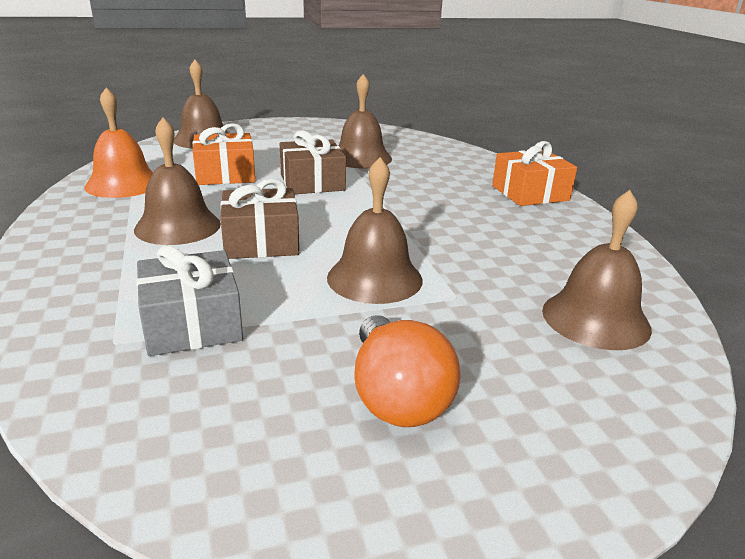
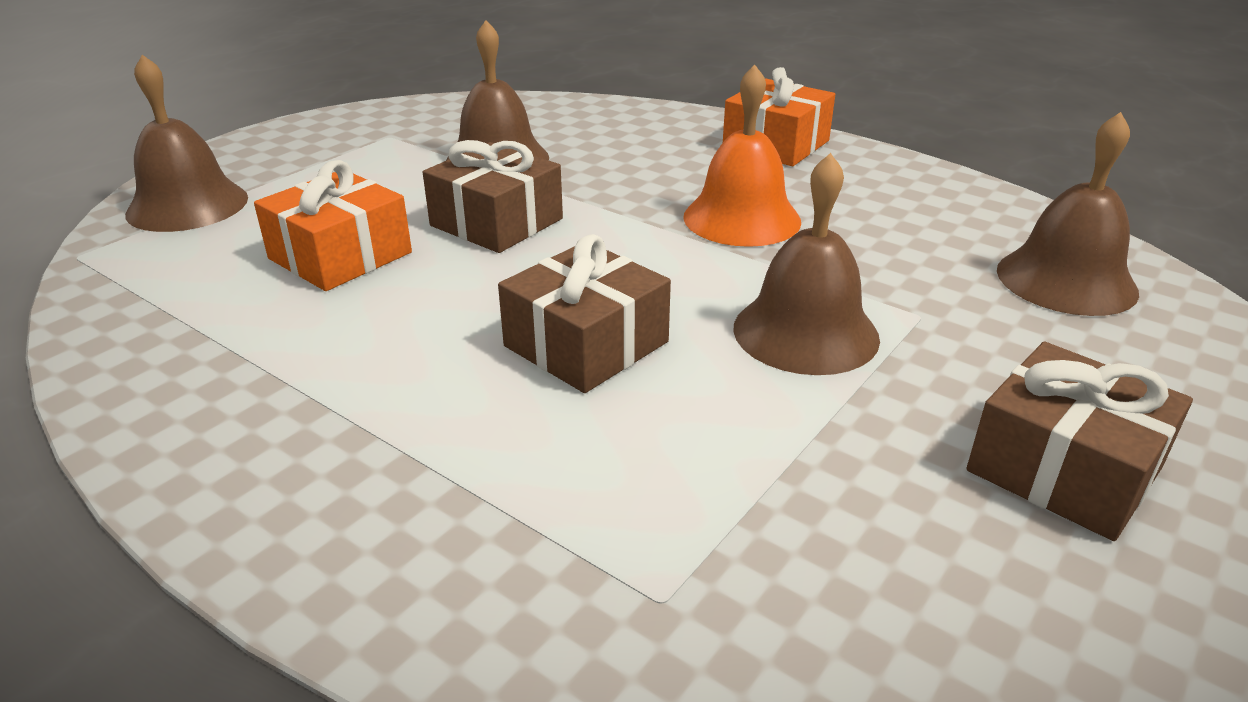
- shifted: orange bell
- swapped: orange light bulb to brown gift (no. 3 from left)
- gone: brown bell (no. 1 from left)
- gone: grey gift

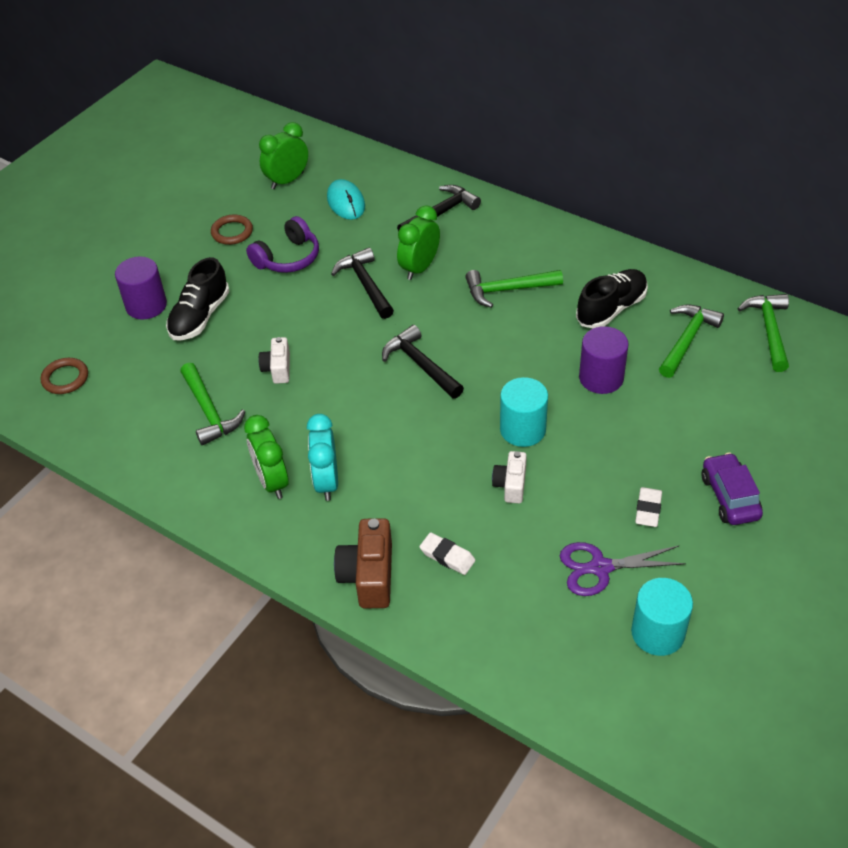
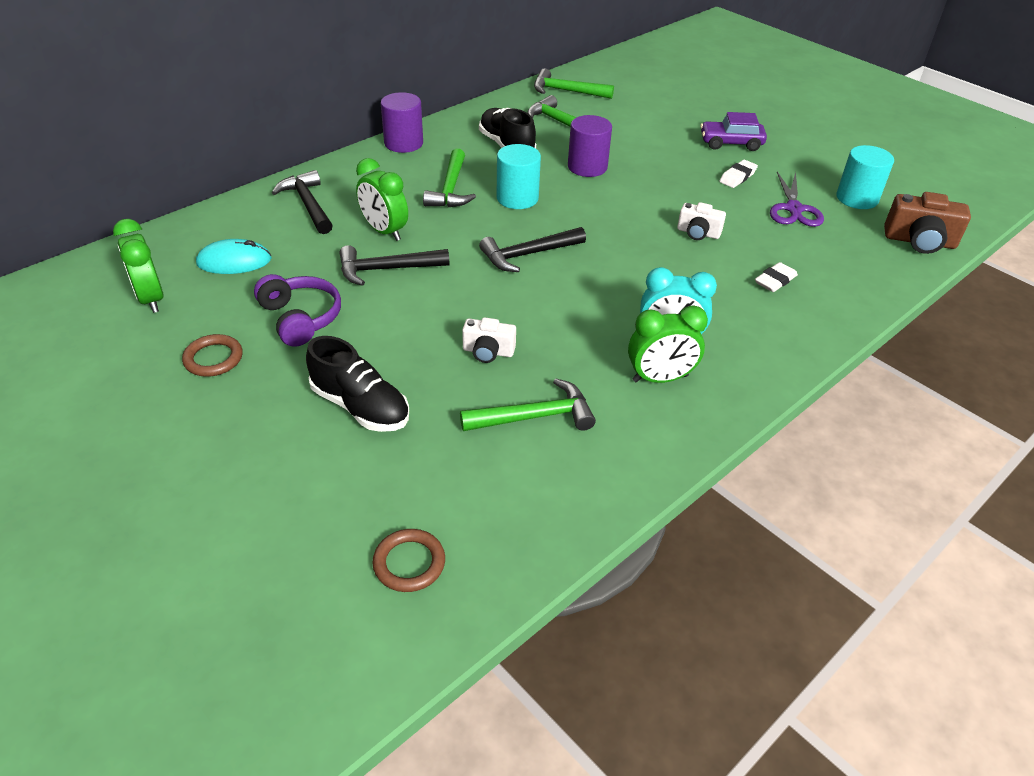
- shifted: purple cylinder (no. 1 from left)
- shifted: turquoise cylinder (no. 1 from left)
- rotated: white eraser (no. 2 from left in the first image) 75 degrees counterclockwise
- shifted: brown camera

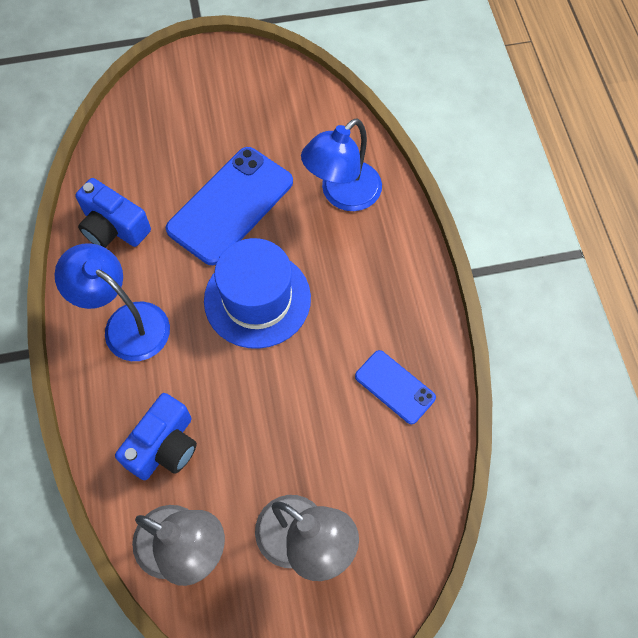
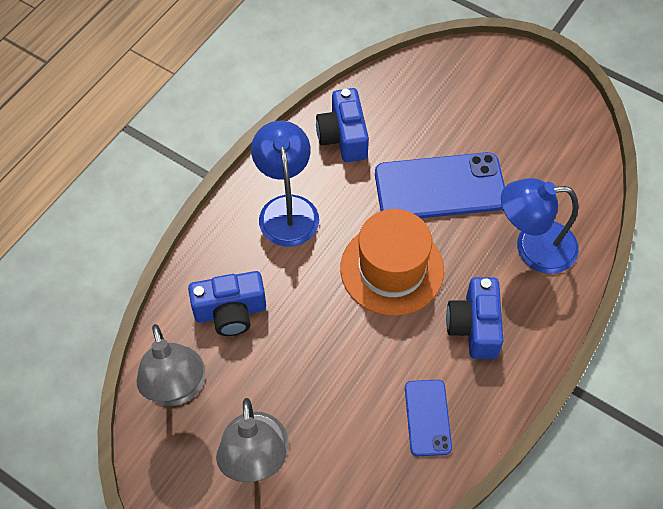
- repainted: blue hat to orange hat
- new: blue camera (no. 3 from left)

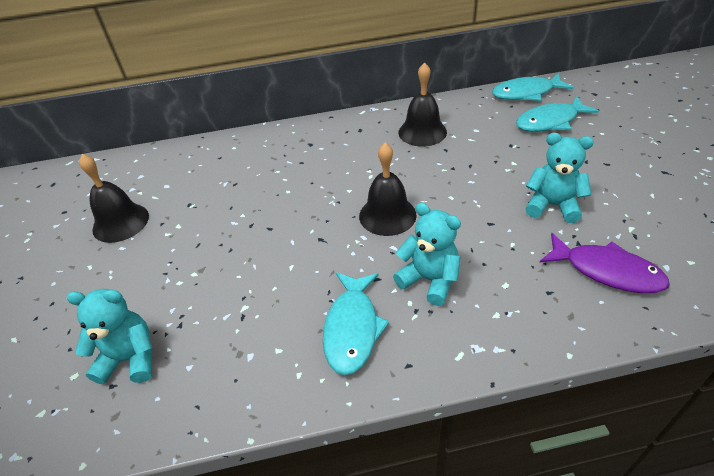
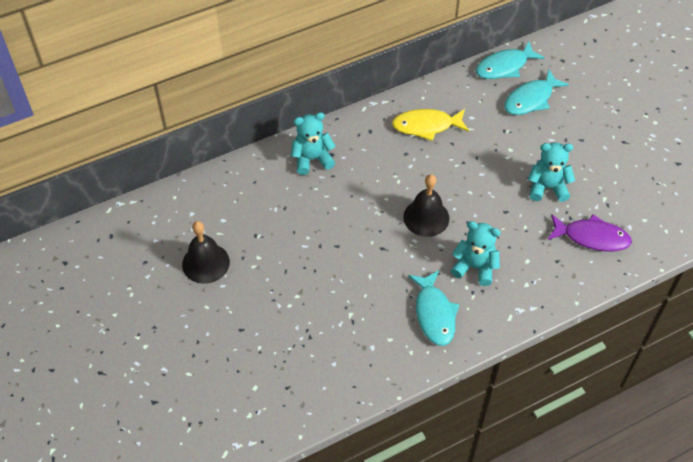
- shifted: turquoise teddy bear (no. 1 from left)
- swapped: black bell (no. 3 from left) to yellow fish

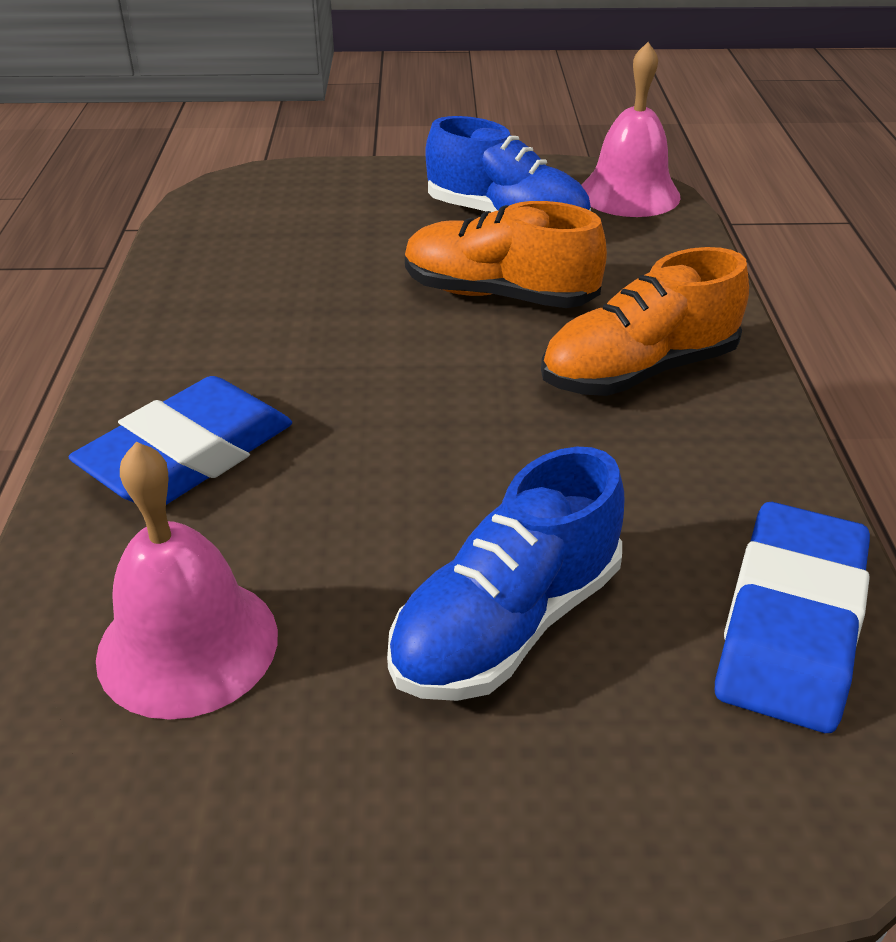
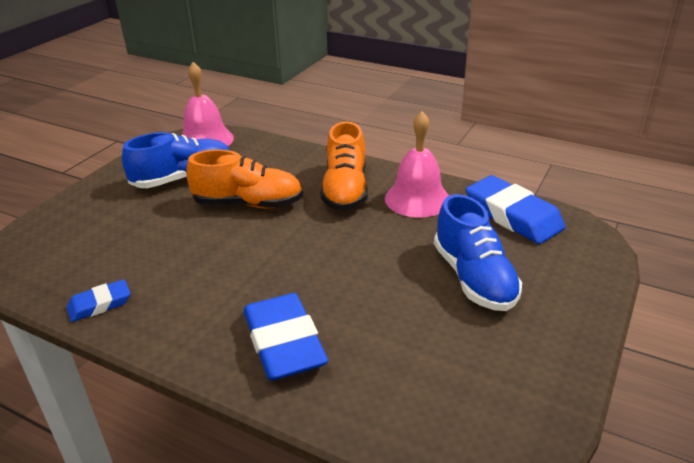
- new: blue eraser (no. 1 from left)
- rotated: orange shoe (no. 1 from left) 135 degrees counterclockwise
- shifted: pink bell (no. 1 from left in the first image) to pink bell (no. 2 from left)

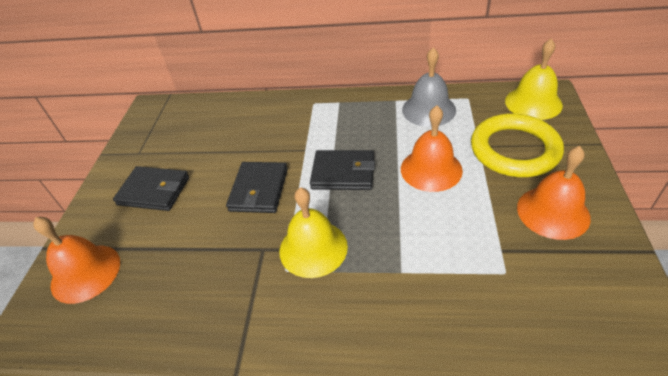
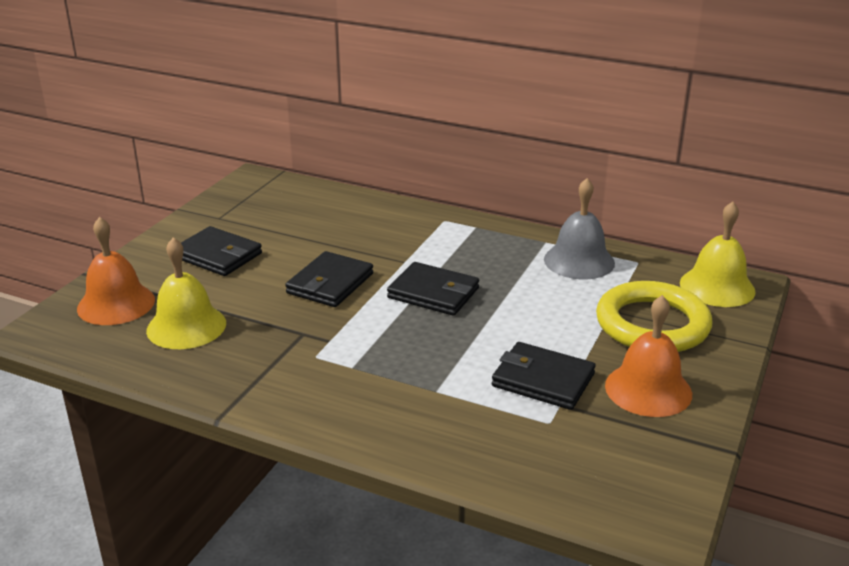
- shifted: yellow bell (no. 1 from left)
- new: black wallet (no. 4 from left)
- gone: orange bell (no. 2 from left)

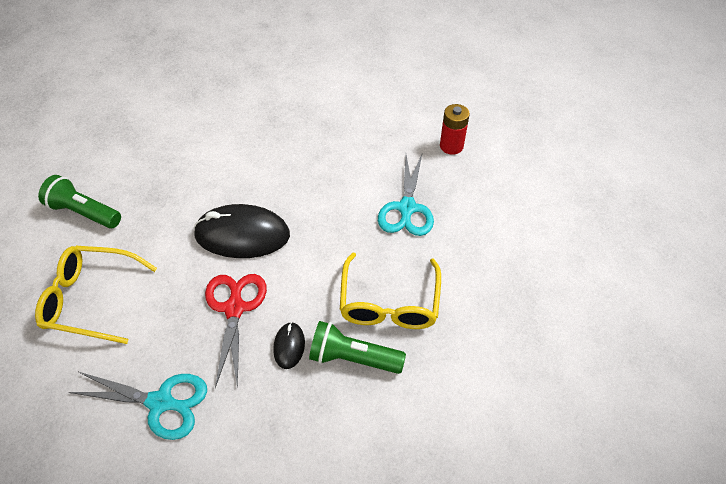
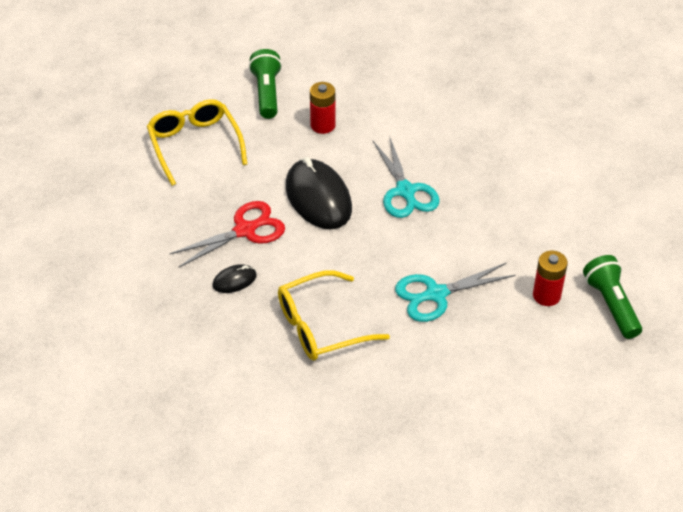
- new: red battery (no. 1 from left)
- shifted: turquoise scissors (no. 1 from left)
- shifted: green flashlight (no. 2 from left)

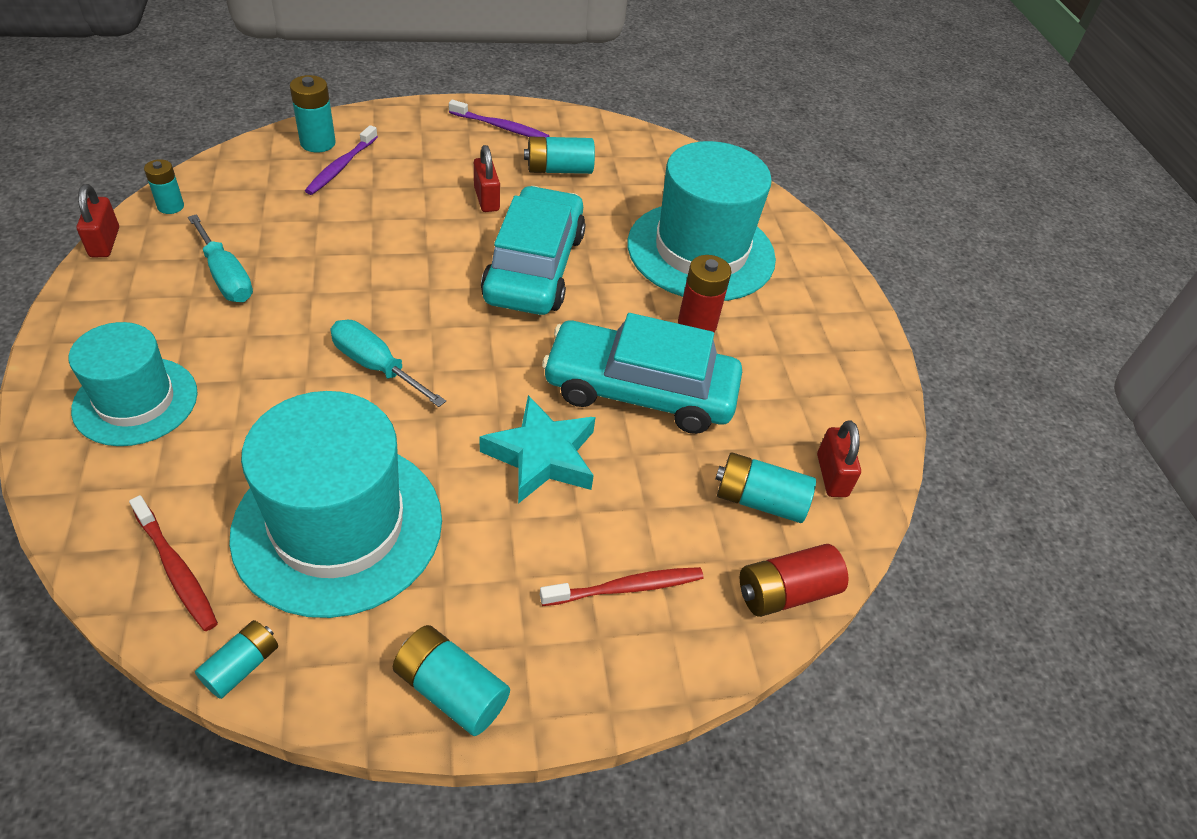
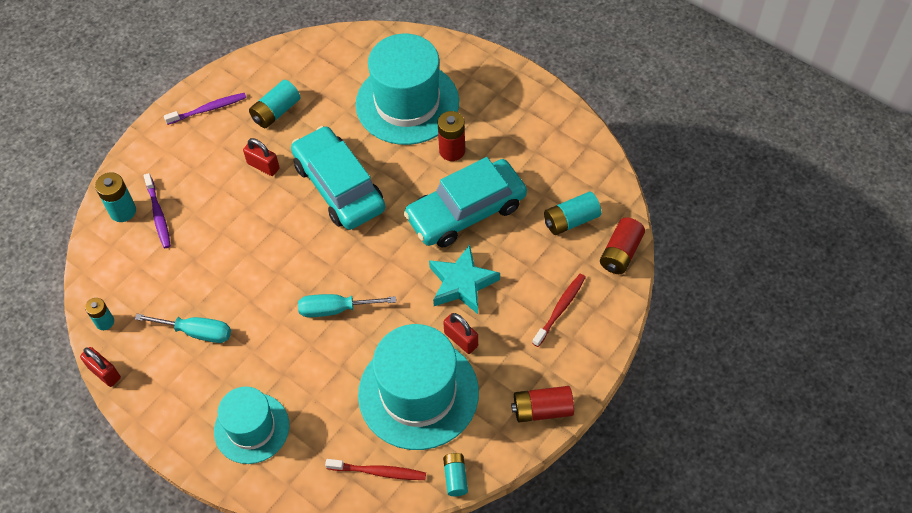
- shifted: red padlock (no. 3 from left)
- repainted: turquoise battery (no. 4 from left) to red battery (no. 2 from left)

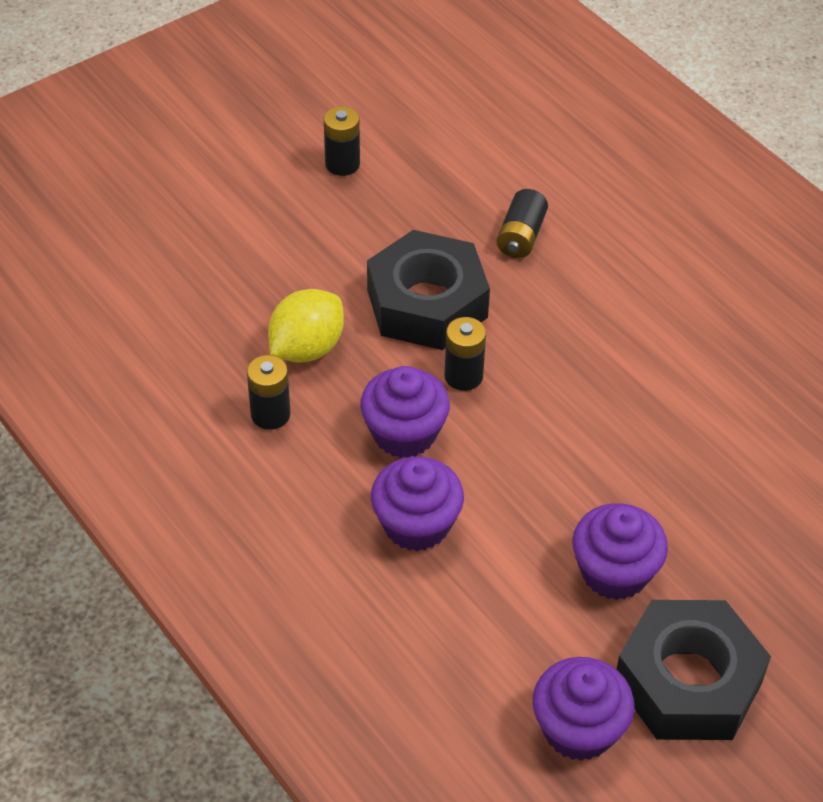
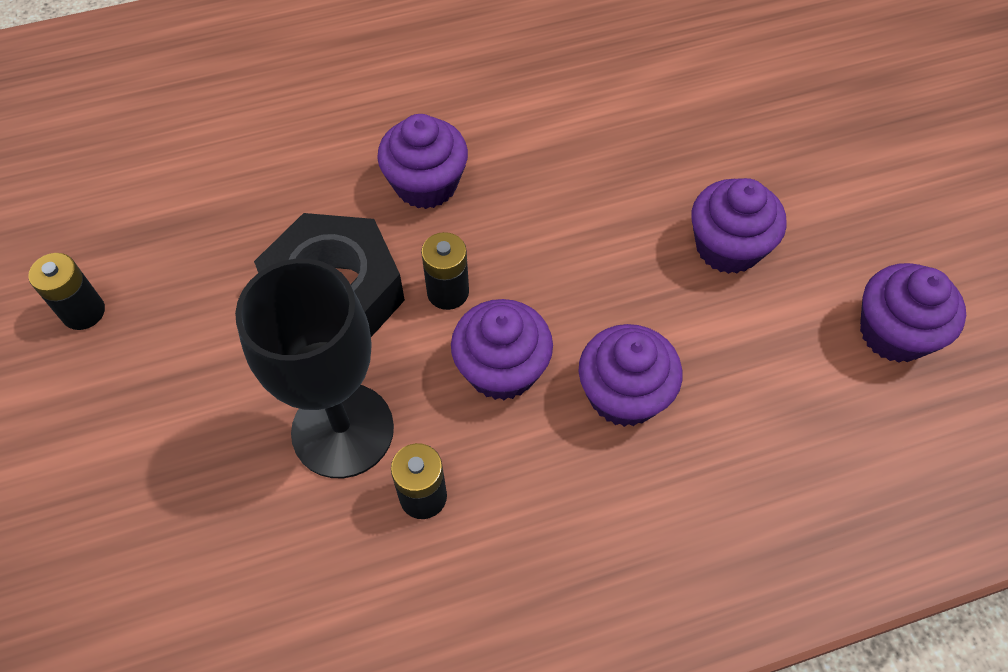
- swapped: yellow lemon to black goblet
- new: purple cupcake (no. 1 from left)
- gone: black battery (no. 4 from left)
- gone: black nut (no. 2 from left)

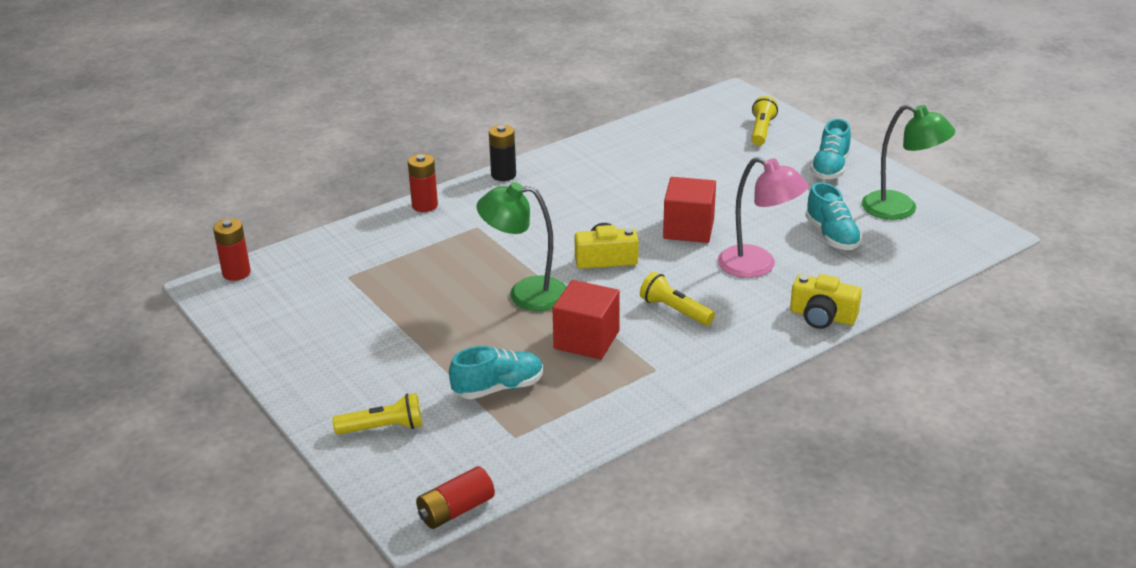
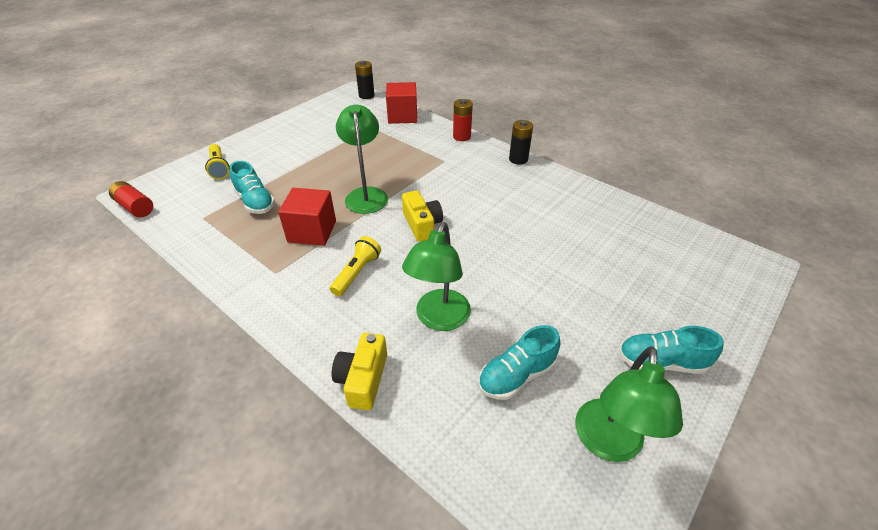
- repainted: red battery (no. 1 from left) to black battery (no. 1 from left)
- shifted: red cube (no. 2 from left)
- repainted: pink lamp to green lamp (no. 2 from left)
- gone: yellow flashlight (no. 3 from left)

